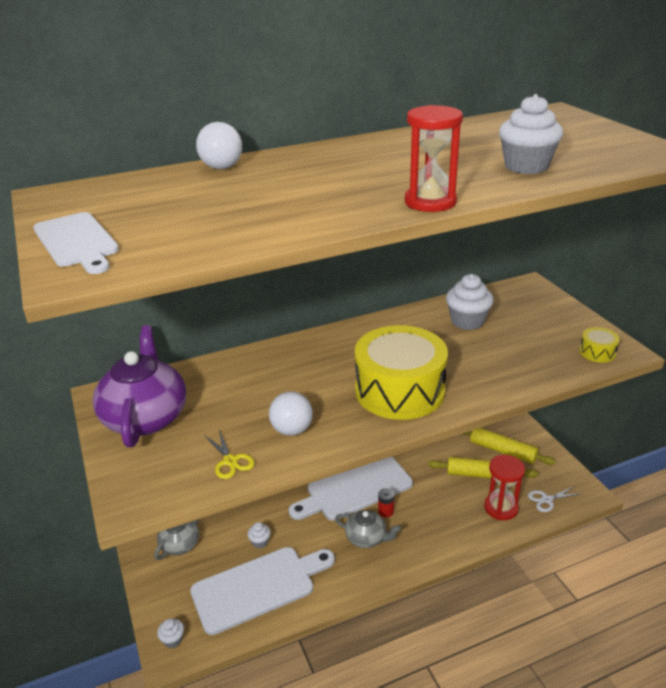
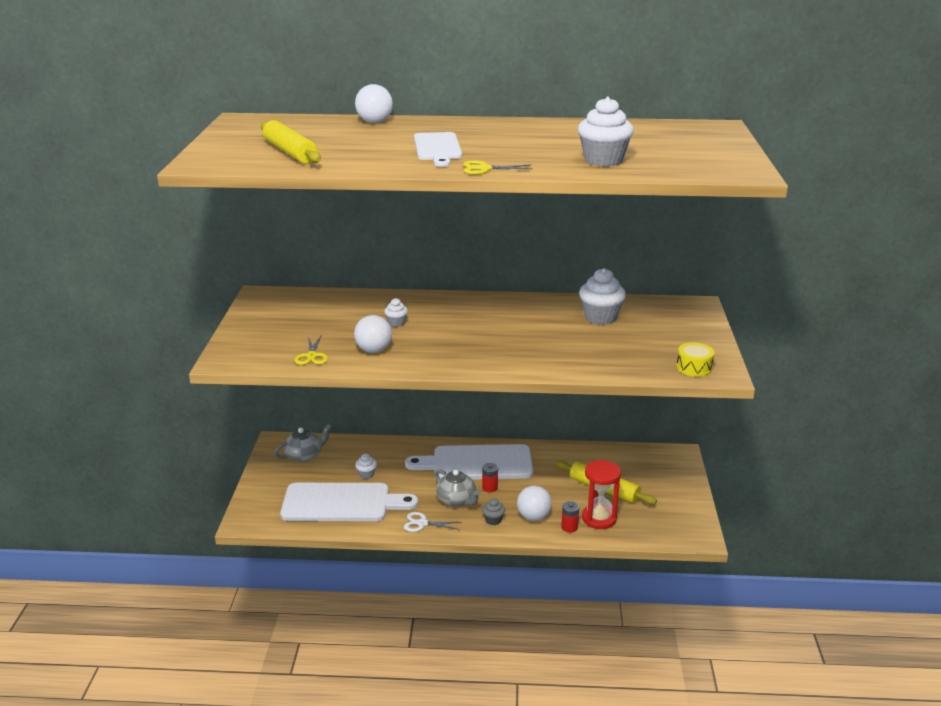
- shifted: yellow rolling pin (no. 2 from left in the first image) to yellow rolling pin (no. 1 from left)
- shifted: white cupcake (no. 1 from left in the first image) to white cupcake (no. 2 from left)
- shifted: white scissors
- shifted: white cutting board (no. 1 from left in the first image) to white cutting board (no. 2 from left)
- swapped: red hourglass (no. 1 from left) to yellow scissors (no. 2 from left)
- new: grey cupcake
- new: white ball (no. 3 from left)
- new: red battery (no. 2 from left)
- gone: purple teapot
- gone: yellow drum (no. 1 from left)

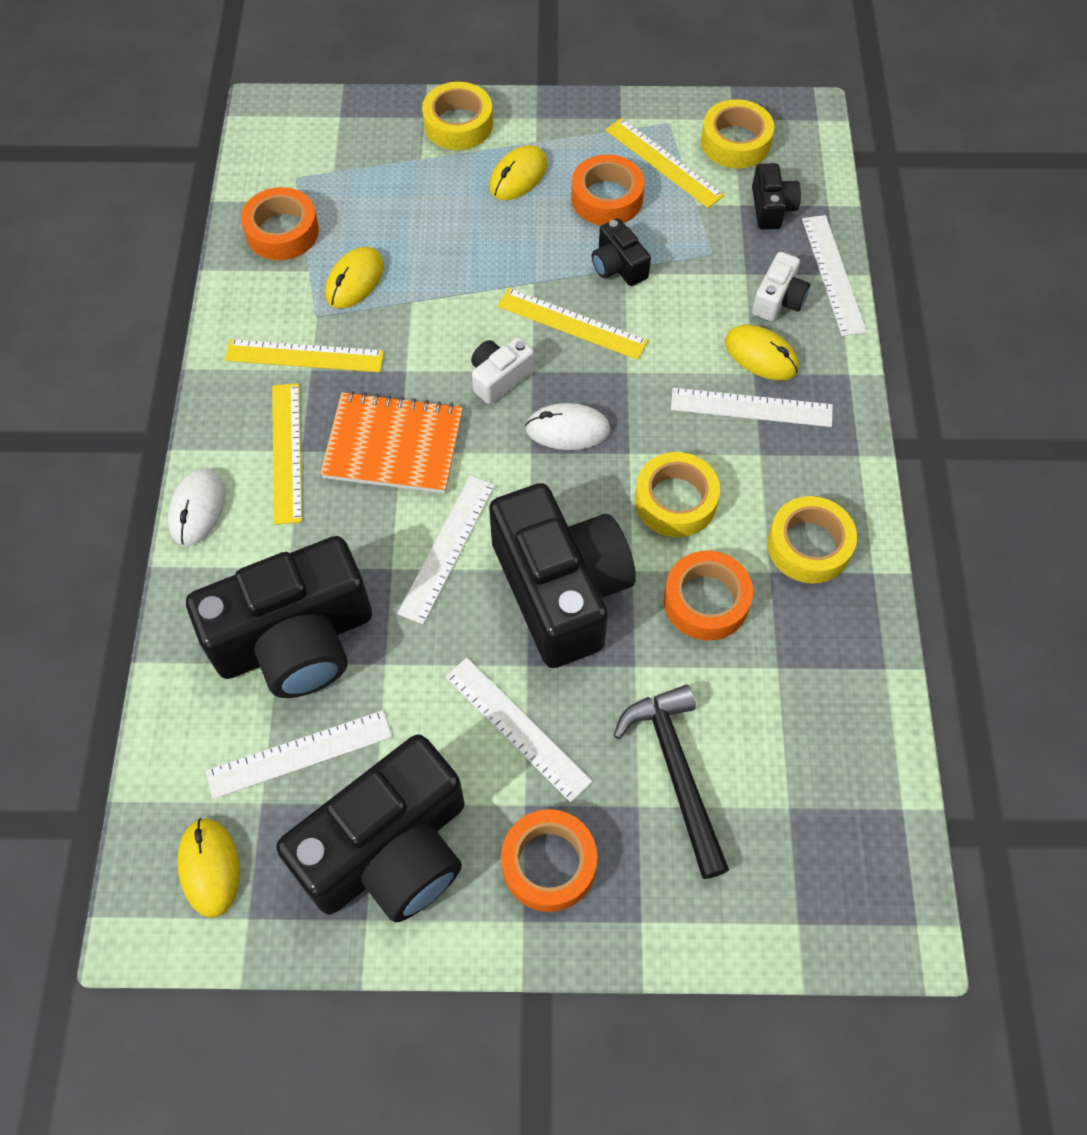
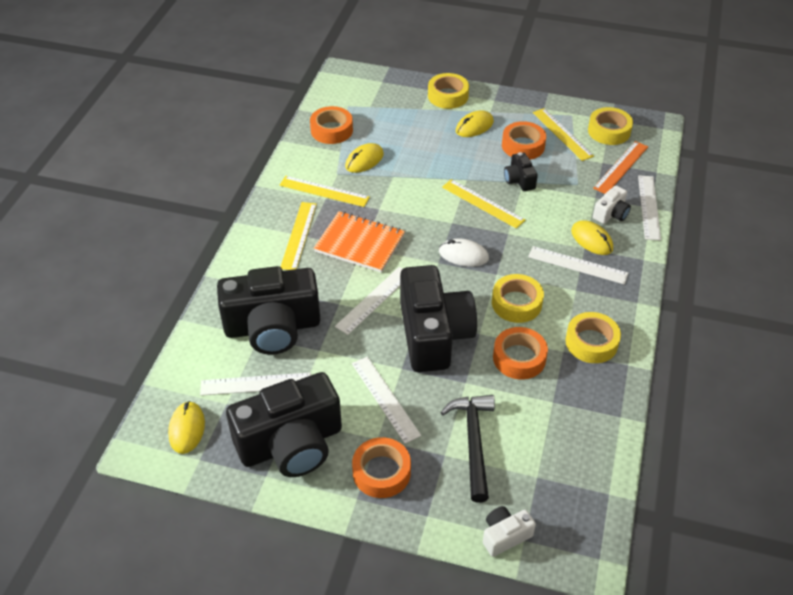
- shifted: white camera (no. 1 from left)
- swapped: black camera (no. 5 from left) to orange ruler
- gone: white mouse (no. 1 from left)

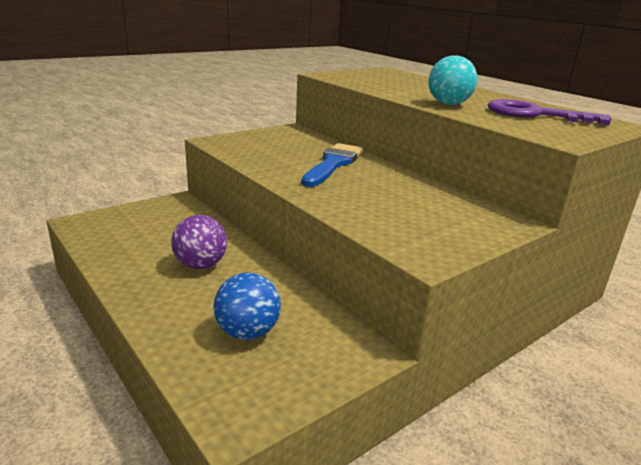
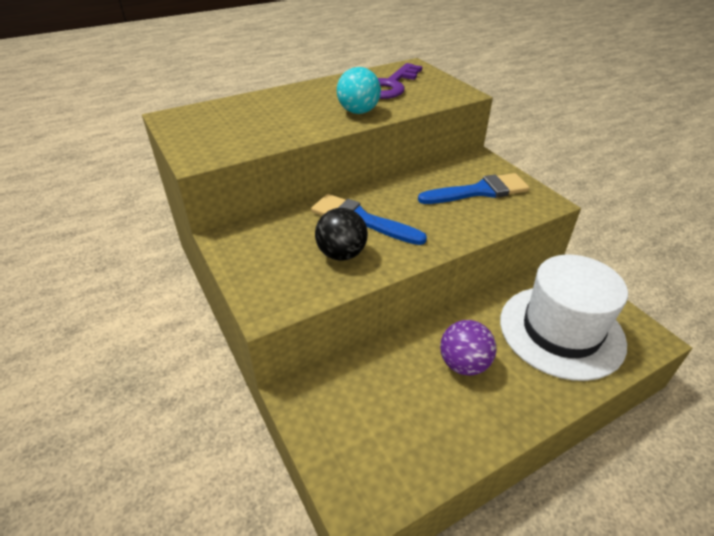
- new: black ball
- new: blue brush (no. 2 from left)
- swapped: blue ball to white hat

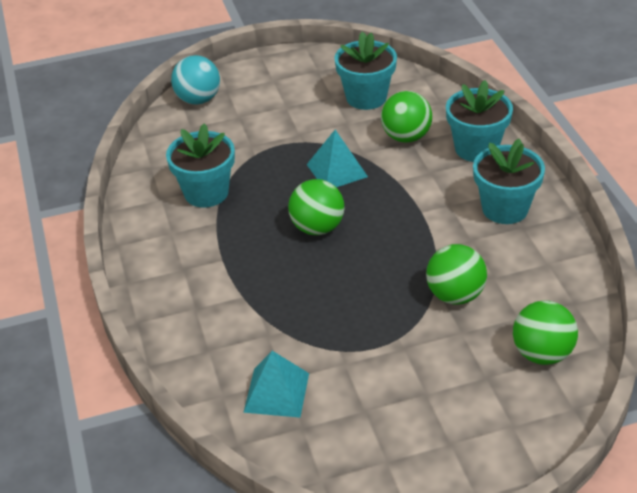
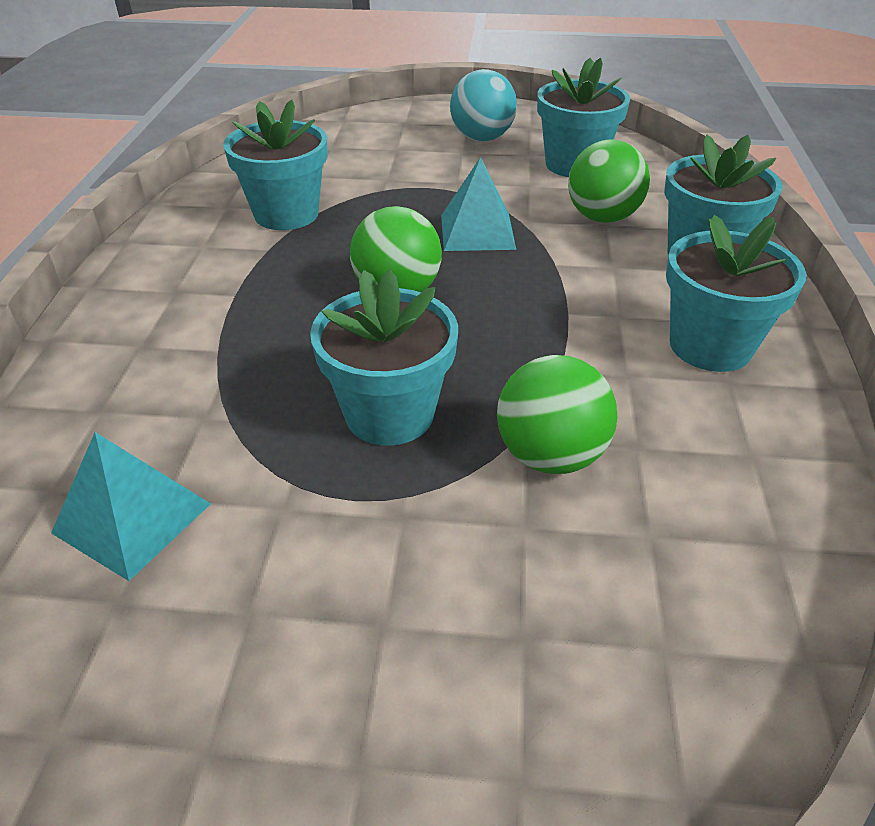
- new: turquoise flower pot (no. 2 from left)
- shifted: turquoise ball
- gone: green ball (no. 4 from left)

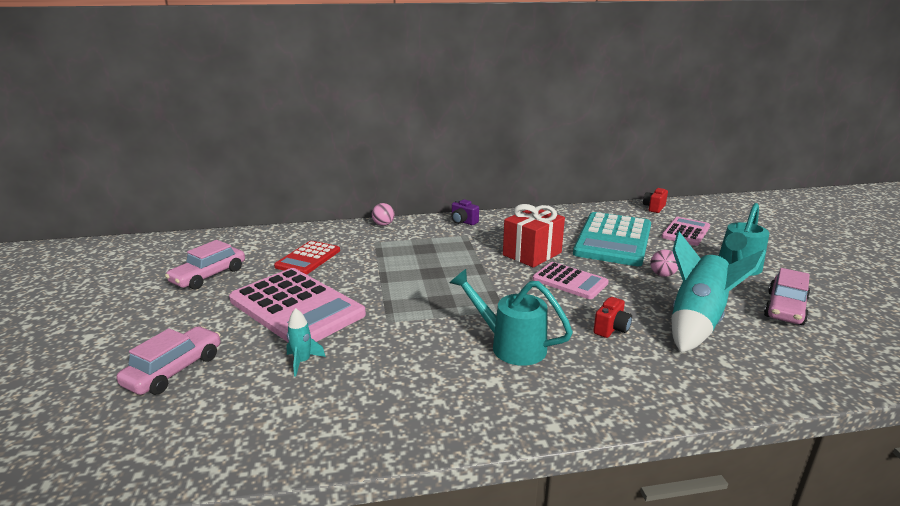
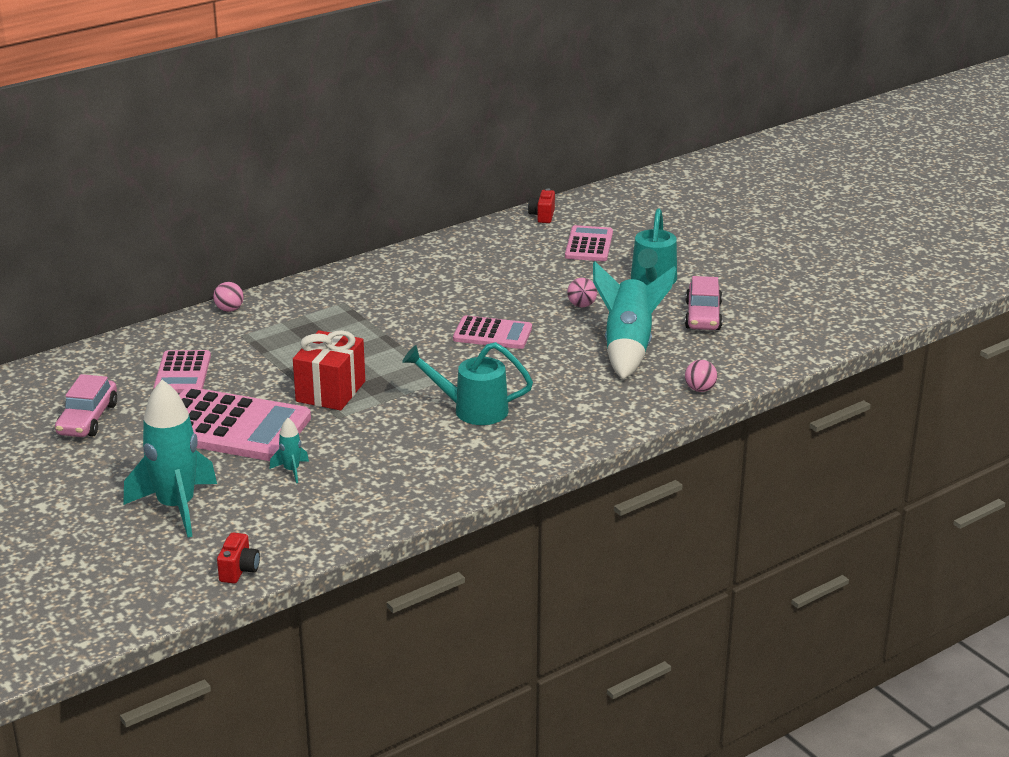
- swapped: pink car (no. 1 from left) to turquoise rocket (no. 1 from left)
- repainted: red calculator to pink calculator (no. 1 from left)
- shifted: red camera (no. 1 from left)
- shifted: red gift
- new: pink ball (no. 3 from left)
- gone: purple camera
- gone: turquoise calculator

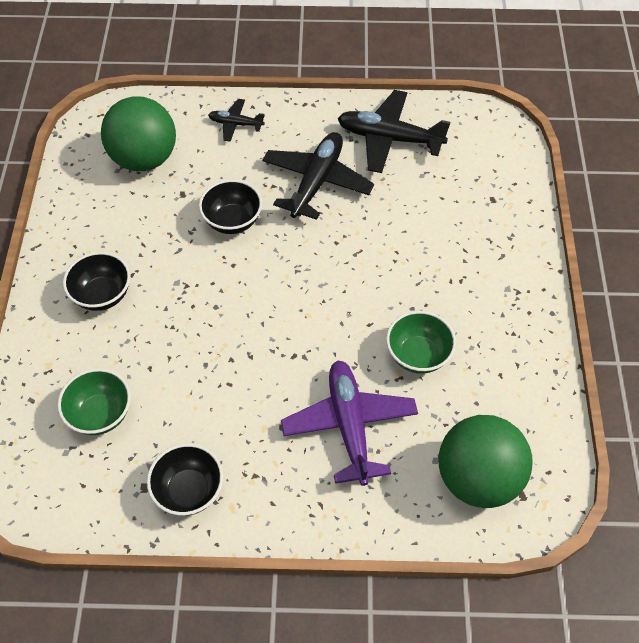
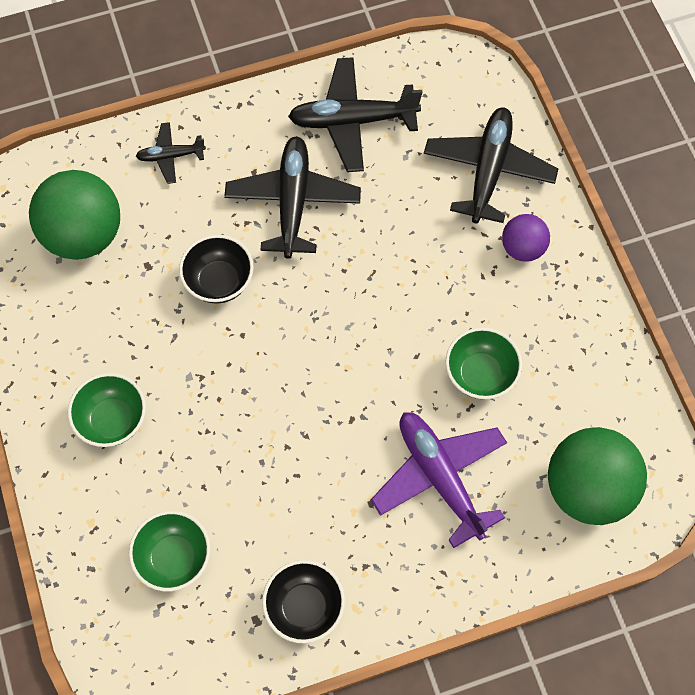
- repainted: black bowl (no. 1 from left) to green bowl (no. 1 from left)
- new: black plane (no. 4 from left)
- new: purple ball

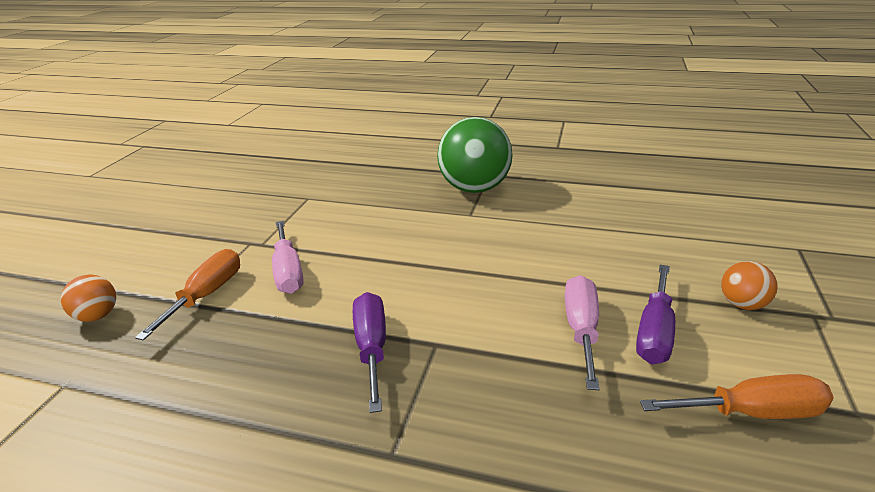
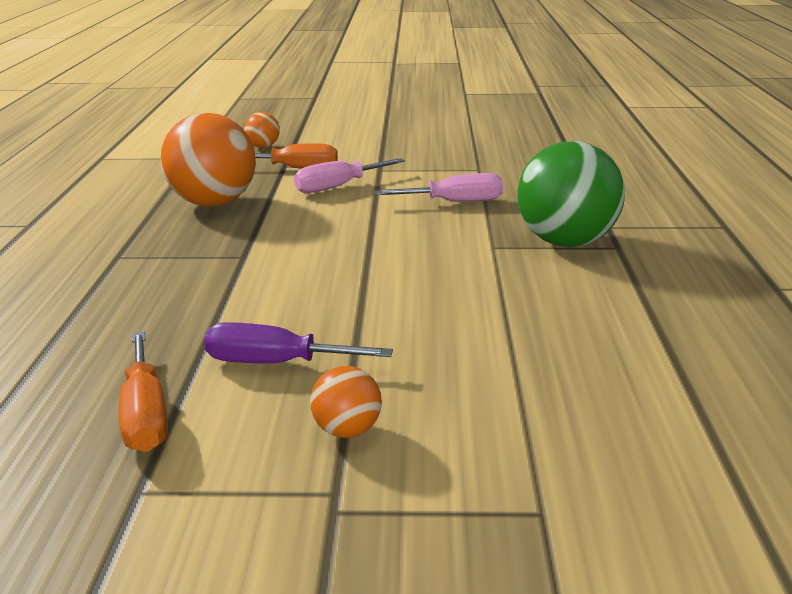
- new: orange ball (no. 1 from left)
- shifted: pink screwdriver (no. 2 from left)
- gone: purple screwdriver (no. 1 from left)

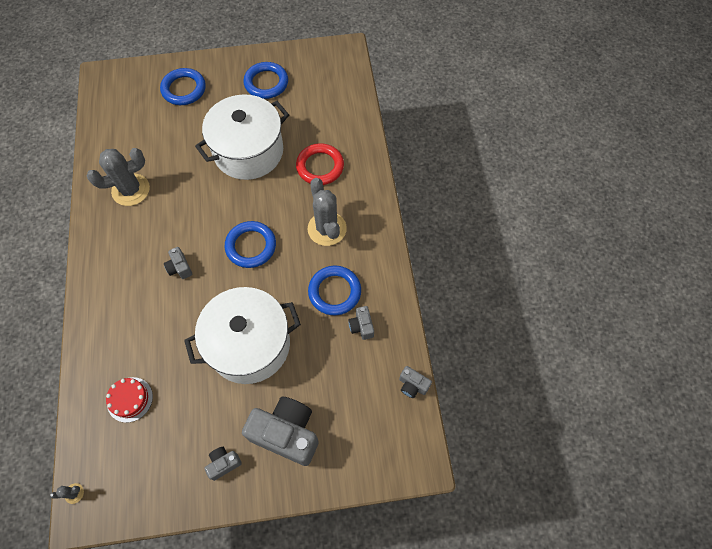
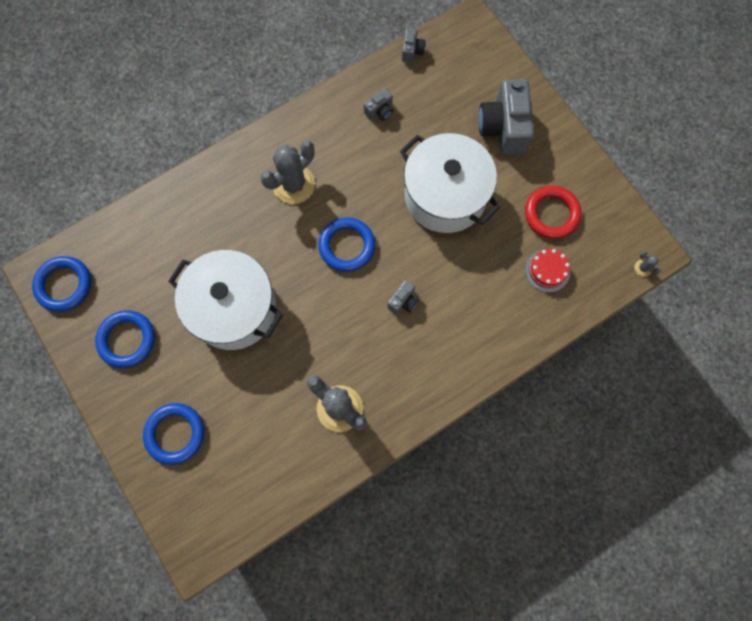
- shifted: blue ring (no. 4 from left in the first image) to blue ring (no. 1 from left)
- shifted: red ring
- gone: grey camera (no. 2 from left)

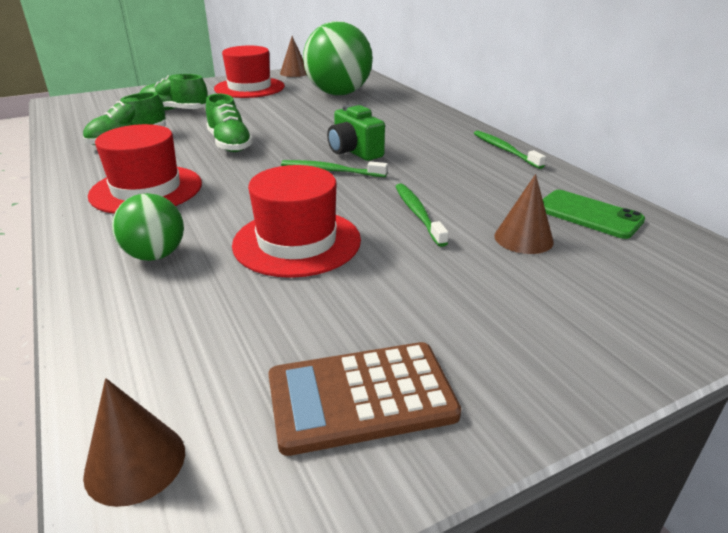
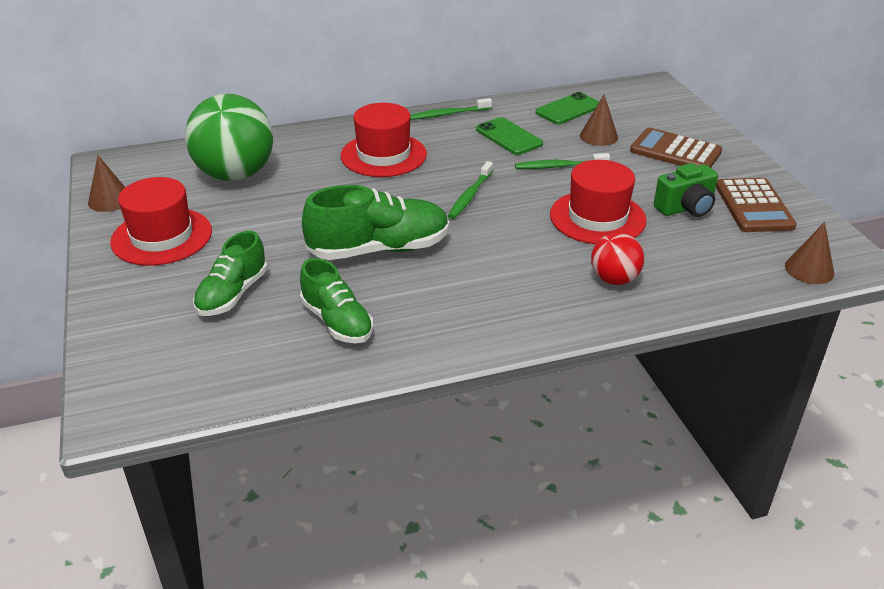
- scaled: green shoe (no. 3 from left) x1.52
- shifted: red hat (no. 1 from left in the first image) to red hat (no. 2 from left)
- new: green phone (no. 1 from left)
- repainted: green ball (no. 1 from left) to red ball
- new: brown calculator (no. 1 from left)
- shifted: green camera

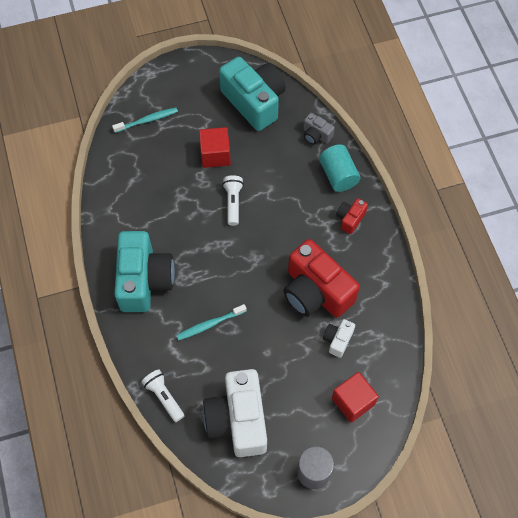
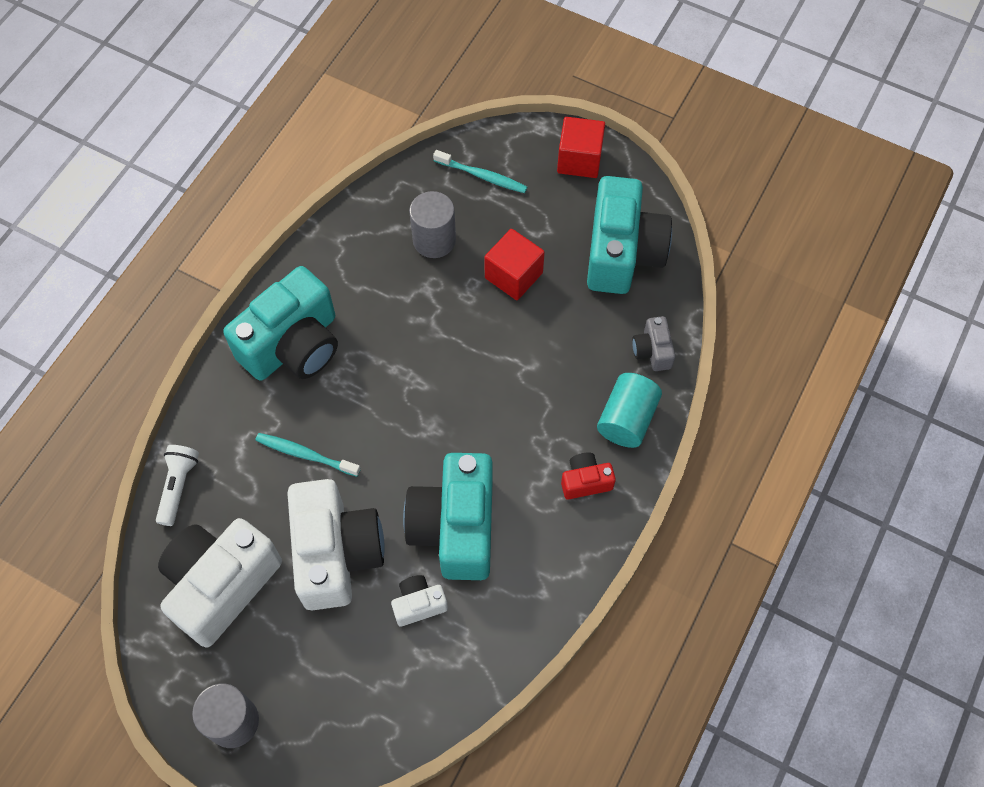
- new: white camera (no. 2 from left)
- repainted: red camera (no. 1 from left) to turquoise camera (no. 2 from left)
- new: grey cylinder (no. 2 from left)
- shifted: red cube (no. 2 from left)
- gone: white flashlight (no. 2 from left)

